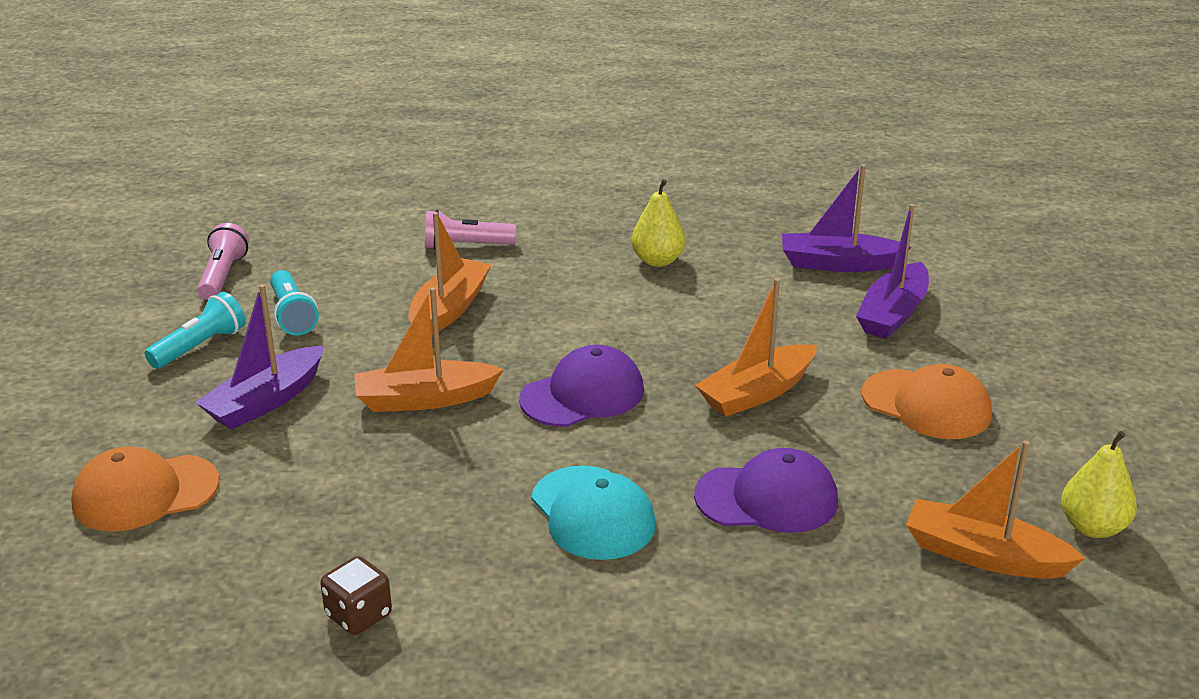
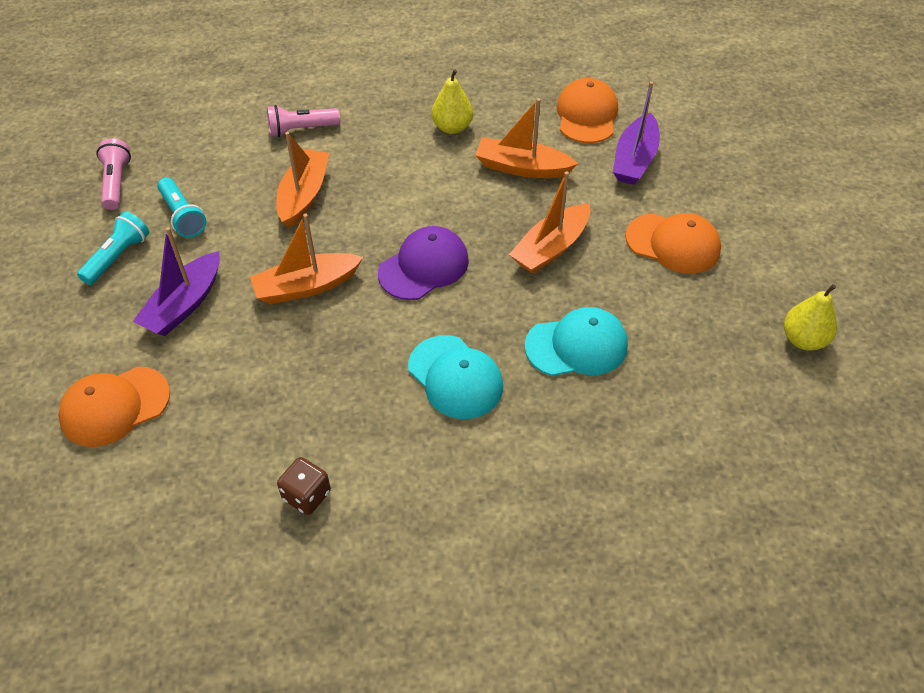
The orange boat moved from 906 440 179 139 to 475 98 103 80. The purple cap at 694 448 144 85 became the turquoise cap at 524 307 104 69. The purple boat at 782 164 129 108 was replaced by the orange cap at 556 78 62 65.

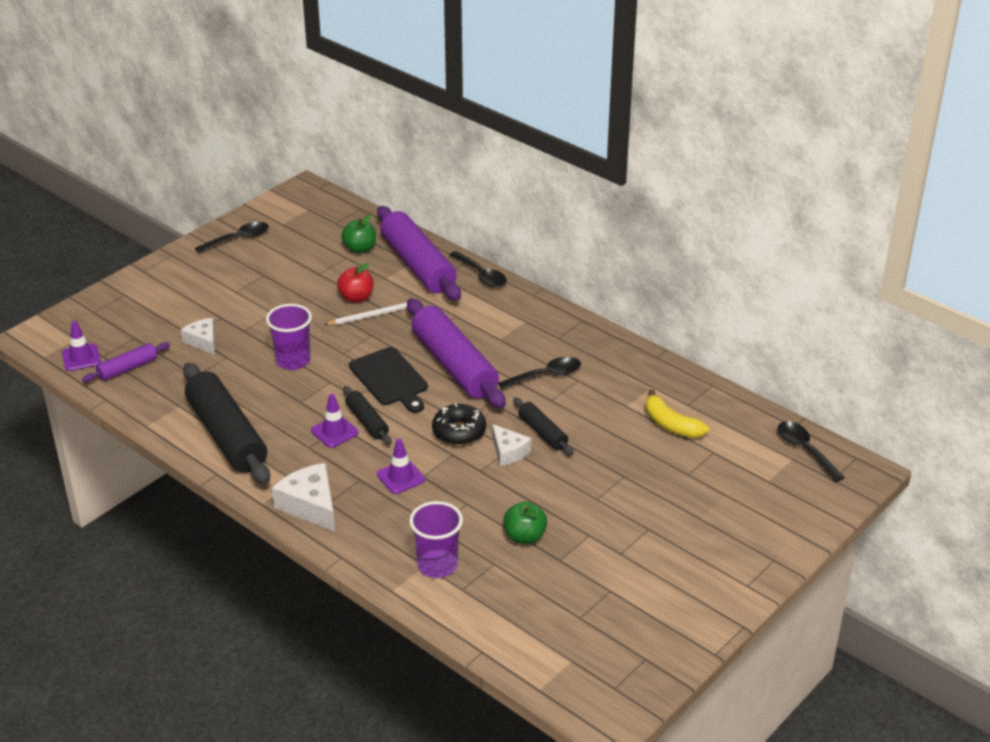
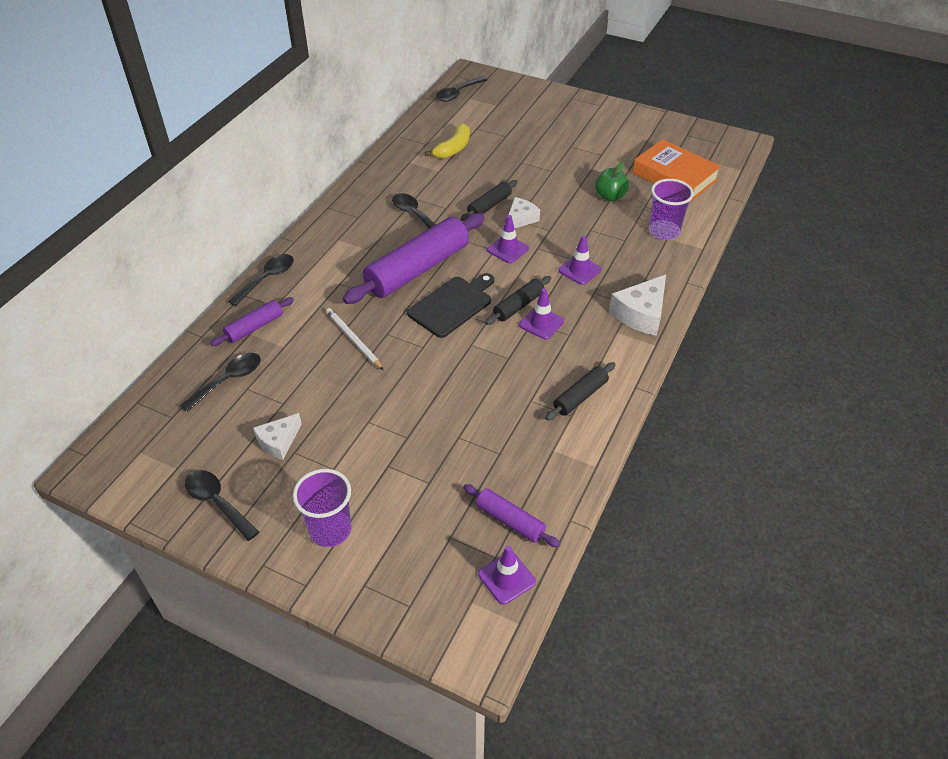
The green apple at 341 214 35 40 was replaced by the black spoon at 180 353 81 59. The purple rolling pin at 377 206 84 95 changed to 0.49 times the size. The white cheese moved from 181 318 34 37 to 253 413 49 47. The purple cup moved from 266 304 46 66 to 293 469 59 78. The black donut at 432 403 54 42 was replaced by the purple traffic cone at 487 215 42 48. The black rolling pin at 183 363 87 121 changed to 0.49 times the size. The orange book at 632 139 89 62 appeared. The red apple at 337 263 37 40 disappeared.

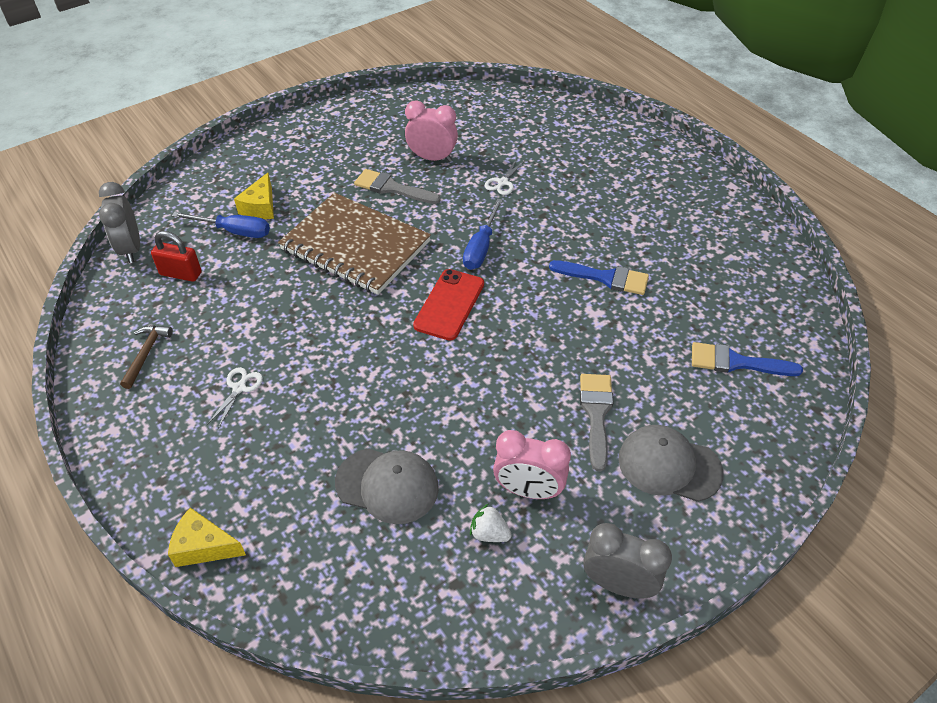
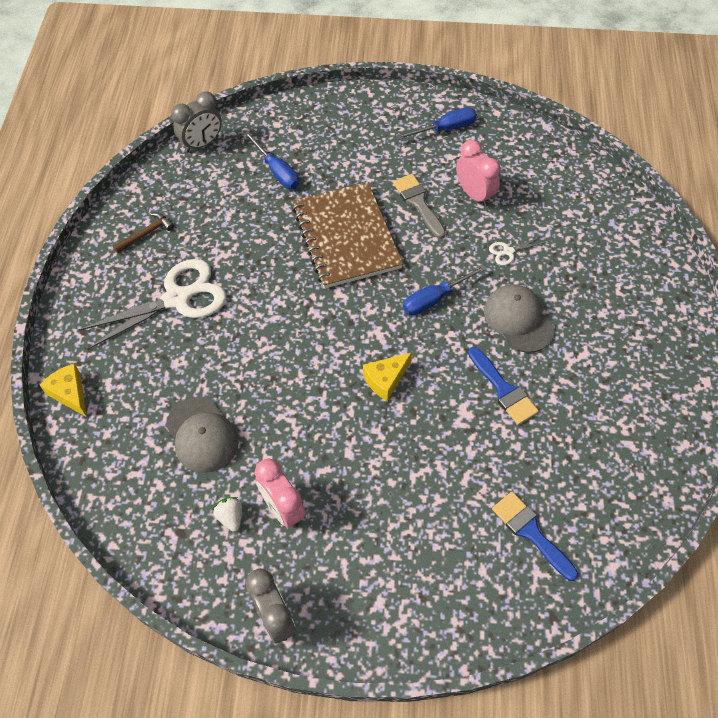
The white scissors at 207 367 56 62 changed to 2.42 times the size. The grey clock at 99 182 41 81 turned 150 degrees counterclockwise. The yellow cheese moved from 234 173 40 46 to 363 352 49 49. The blue screwdriver at 396 107 81 33 appeared. The grey cap moved from 618 425 106 77 to 484 284 71 69. The red padlock at 151 231 51 51 disappeared. The red phone at 413 269 71 72 disappeared. The grey brush at 580 374 34 98 disappeared.

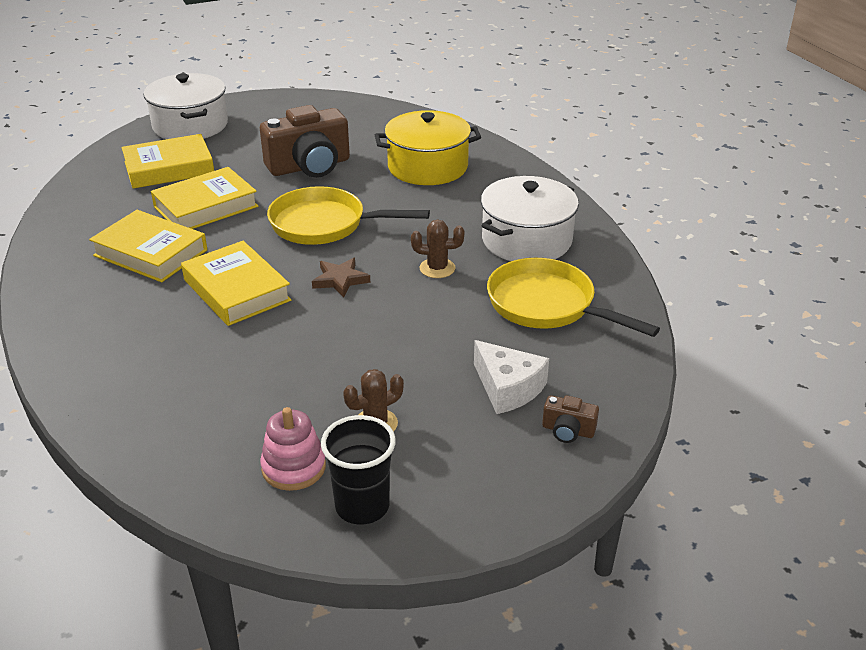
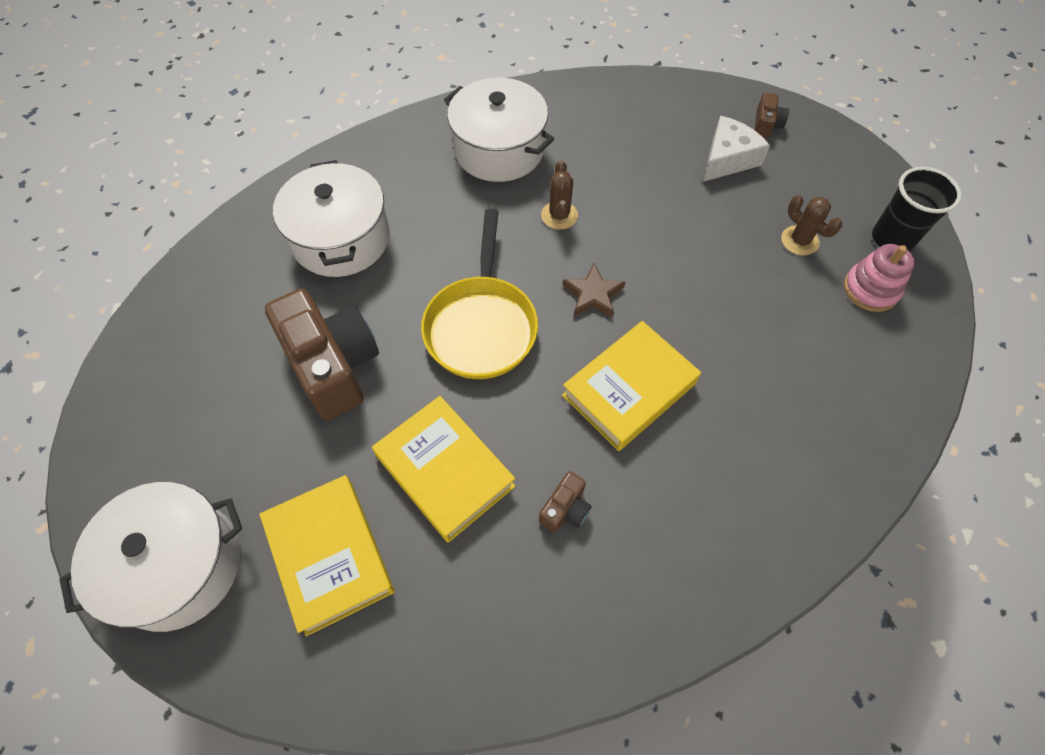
The yellow pot at 375 110 106 75 became the white pot at 273 160 117 117. The yellow book at 89 210 118 72 was replaced by the brown camera at 539 471 53 62. The yellow pan at 487 258 173 79 disappeared.

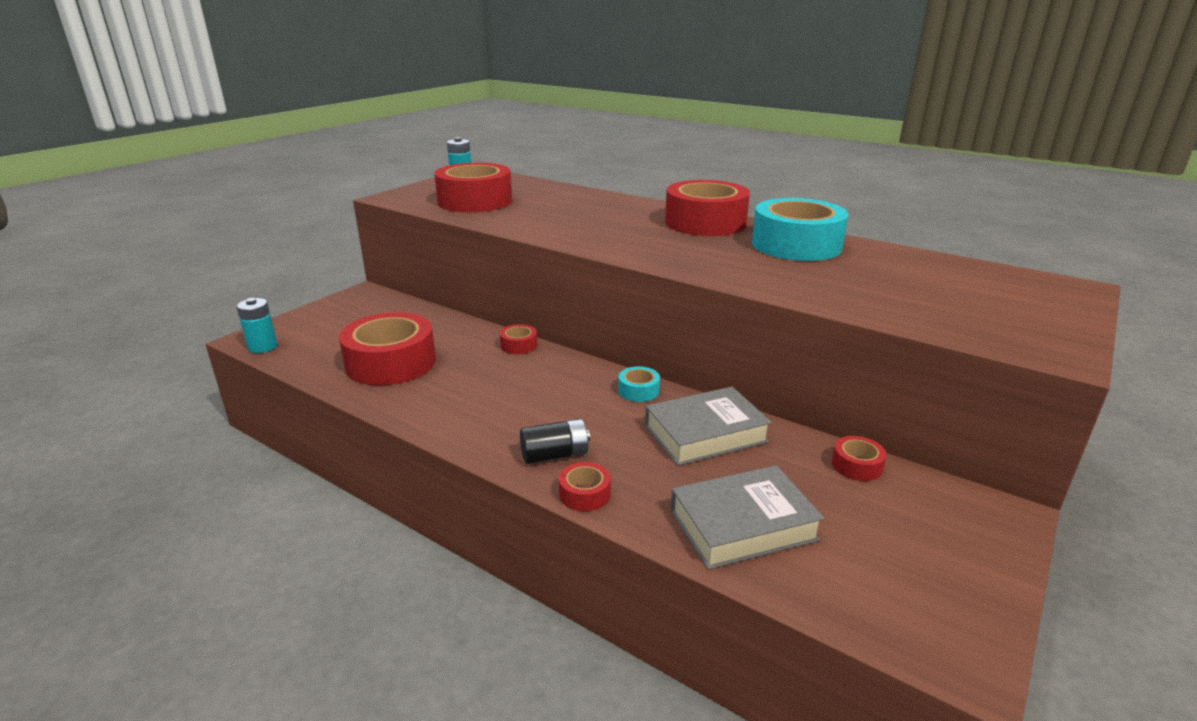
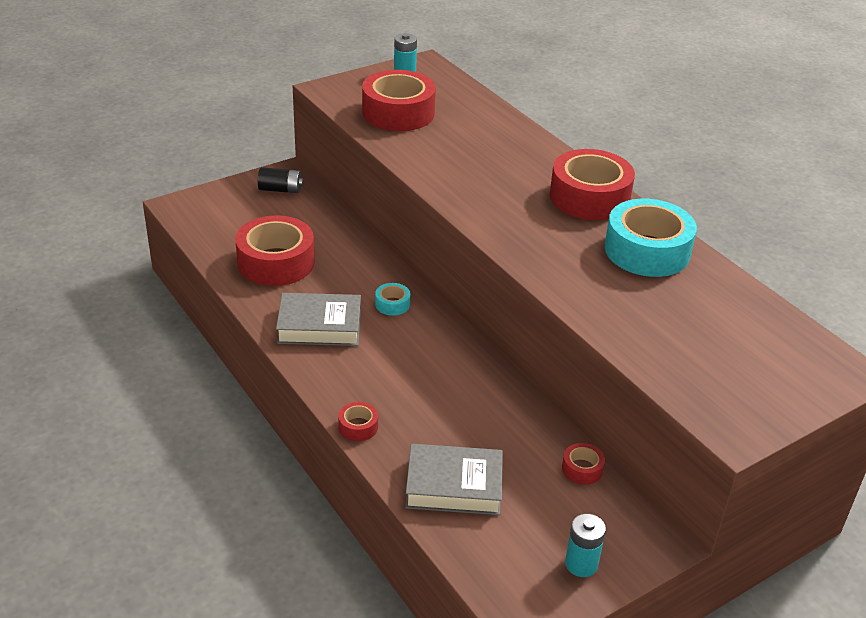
The black battery moved from 520 419 70 45 to 258 167 45 26. The grey book moved from 645 387 127 79 to 276 293 85 53. The turquoise tape moved from 618 366 42 36 to 375 283 35 33. The turquoise battery moved from 237 298 40 55 to 565 514 41 63. The red tape at 500 324 37 30 disappeared.

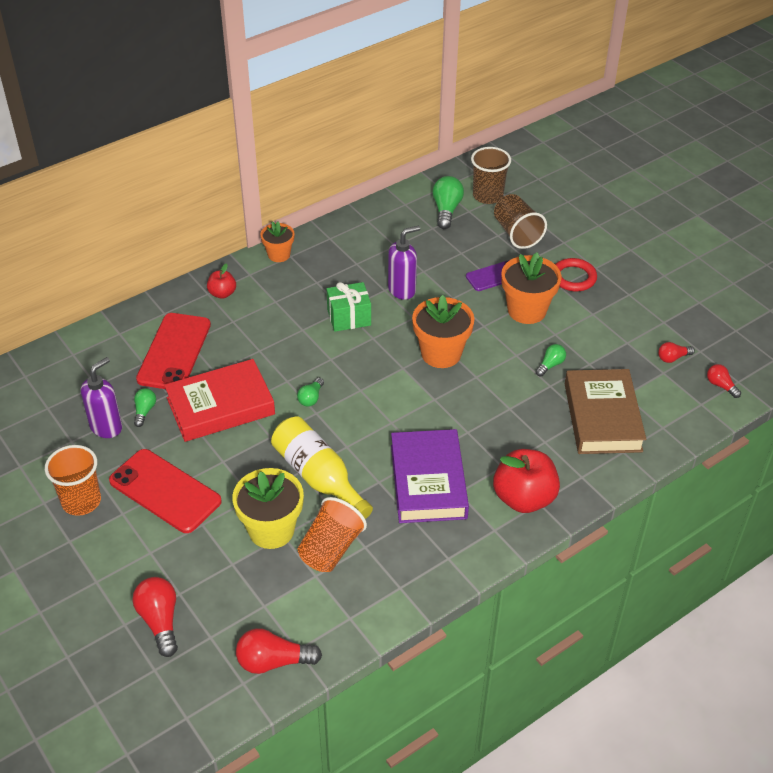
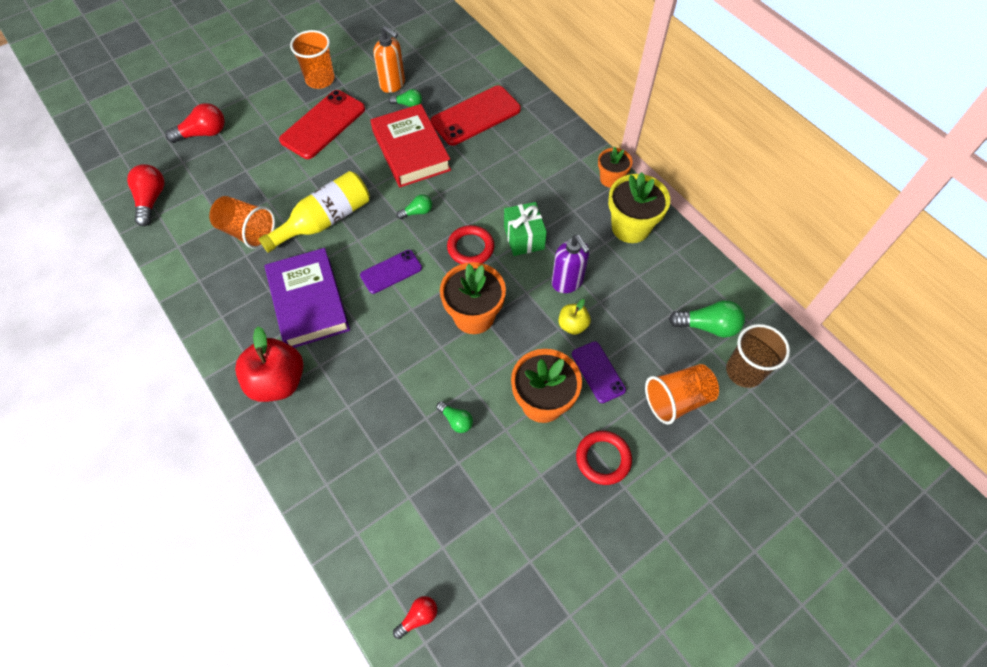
The purple book at 391 429 78 94 turned 75 degrees clockwise. The purple phone at 360 250 62 44 appeared. The purple soap dispenser at 81 357 41 81 became the orange soap dispenser at 373 26 32 67. The green light bulb at 297 378 27 29 turned 135 degrees clockwise. The red phone at 136 313 75 76 turned 45 degrees counterclockwise. The red ring at 447 225 47 39 appeared. The yellow apple at 558 299 33 36 appeared. The yellow flower pot moved from 232 468 72 81 to 608 172 62 71. The brown cup at 494 194 53 55 became the orange cup at 645 364 74 60. The red apple at 207 263 29 36 disappeared. The brown book at 565 369 81 85 disappeared. The red light bulb at 658 342 37 21 disappeared.

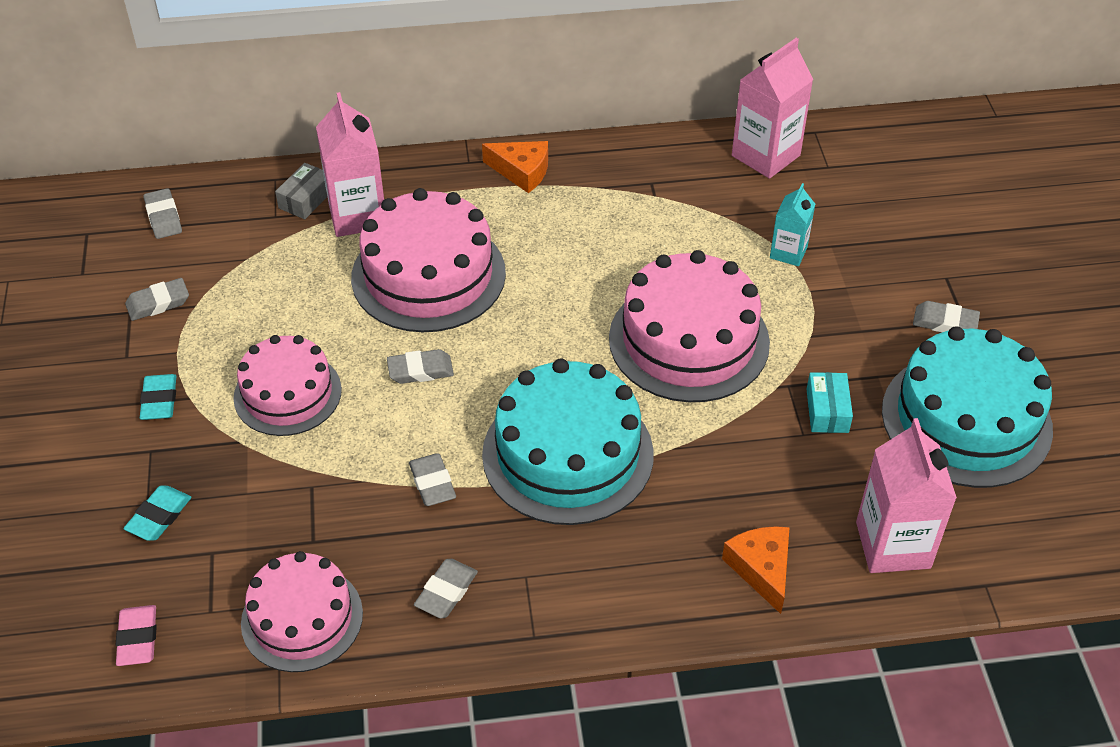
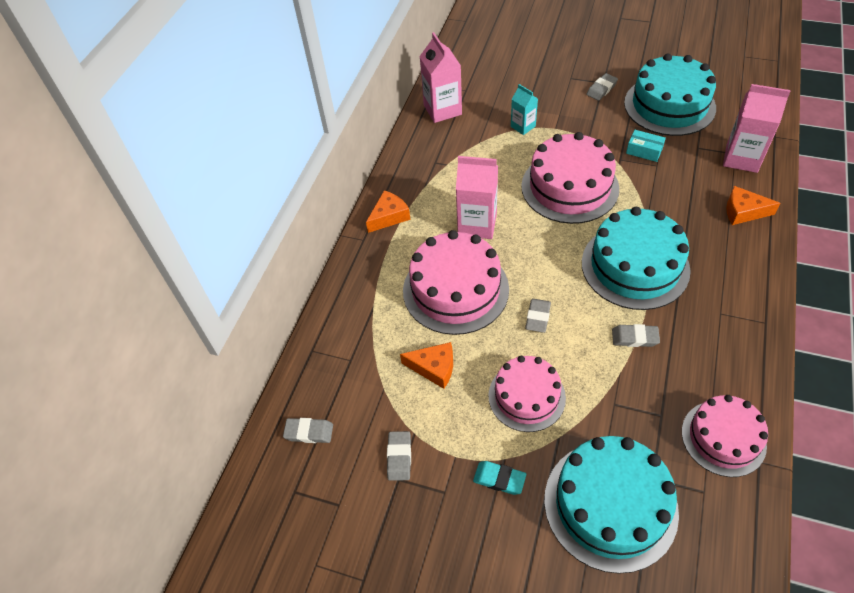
The orange cheese at 400 342 53 47 appeared. The pink carton moved from 316 92 68 145 to 456 156 42 83. The turquoise eraser at 123 486 68 55 was replaced by the turquoise cake at 544 436 135 138. The pink eraser at 116 605 41 61 disappeared. The grey box at 275 163 52 56 disappeared. The grey eraser at 414 559 64 59 disappeared.

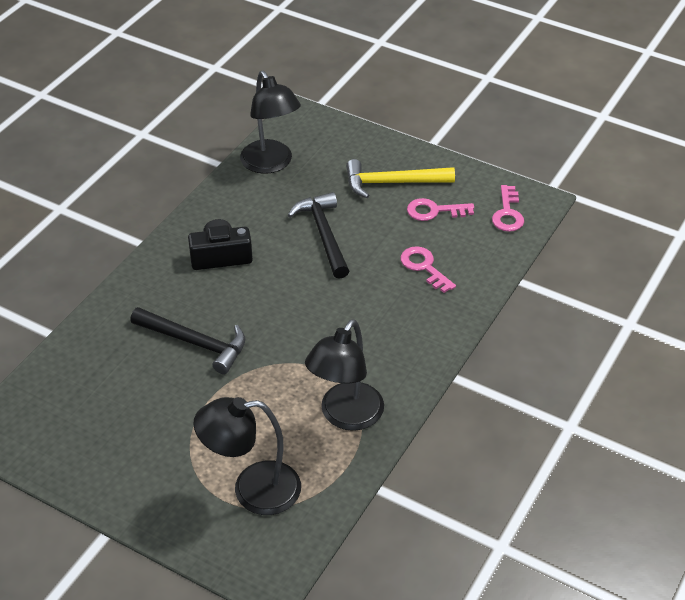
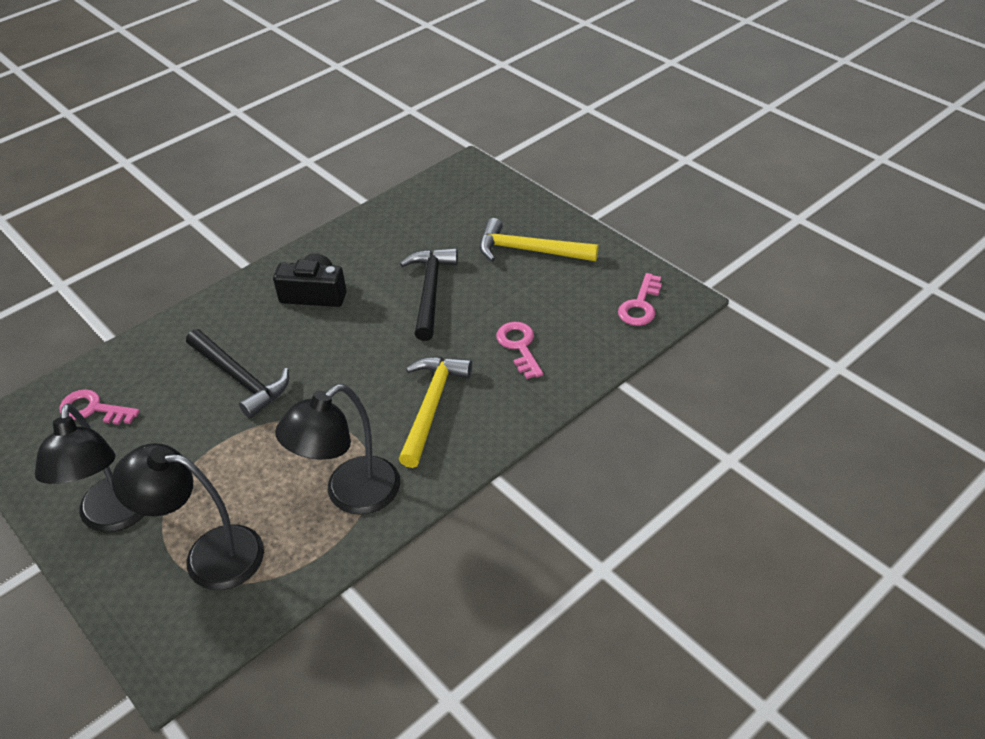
The black lamp moved from 240 71 61 103 to 35 403 110 129. The pink key moved from 407 198 67 23 to 60 389 80 36. The yellow hammer at 399 356 73 112 appeared.

